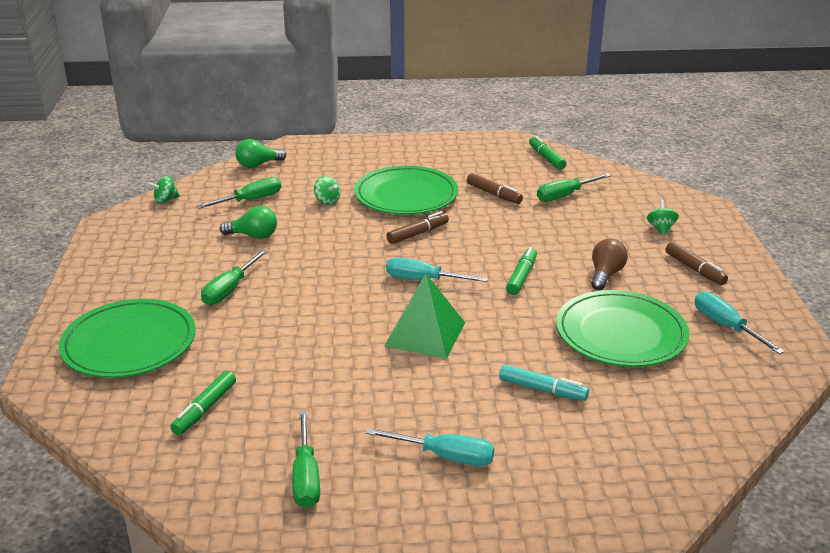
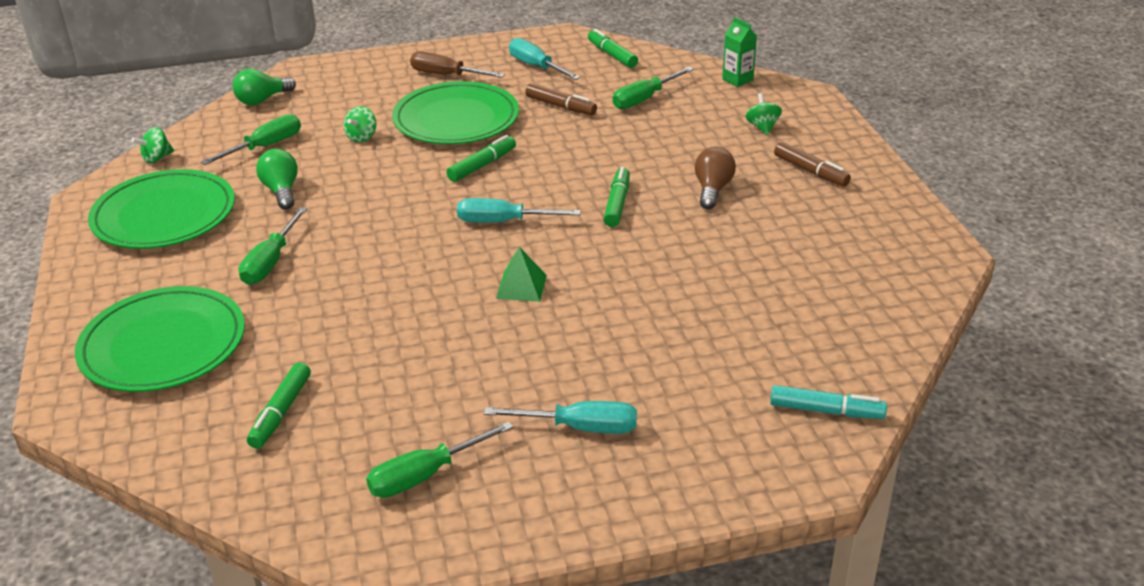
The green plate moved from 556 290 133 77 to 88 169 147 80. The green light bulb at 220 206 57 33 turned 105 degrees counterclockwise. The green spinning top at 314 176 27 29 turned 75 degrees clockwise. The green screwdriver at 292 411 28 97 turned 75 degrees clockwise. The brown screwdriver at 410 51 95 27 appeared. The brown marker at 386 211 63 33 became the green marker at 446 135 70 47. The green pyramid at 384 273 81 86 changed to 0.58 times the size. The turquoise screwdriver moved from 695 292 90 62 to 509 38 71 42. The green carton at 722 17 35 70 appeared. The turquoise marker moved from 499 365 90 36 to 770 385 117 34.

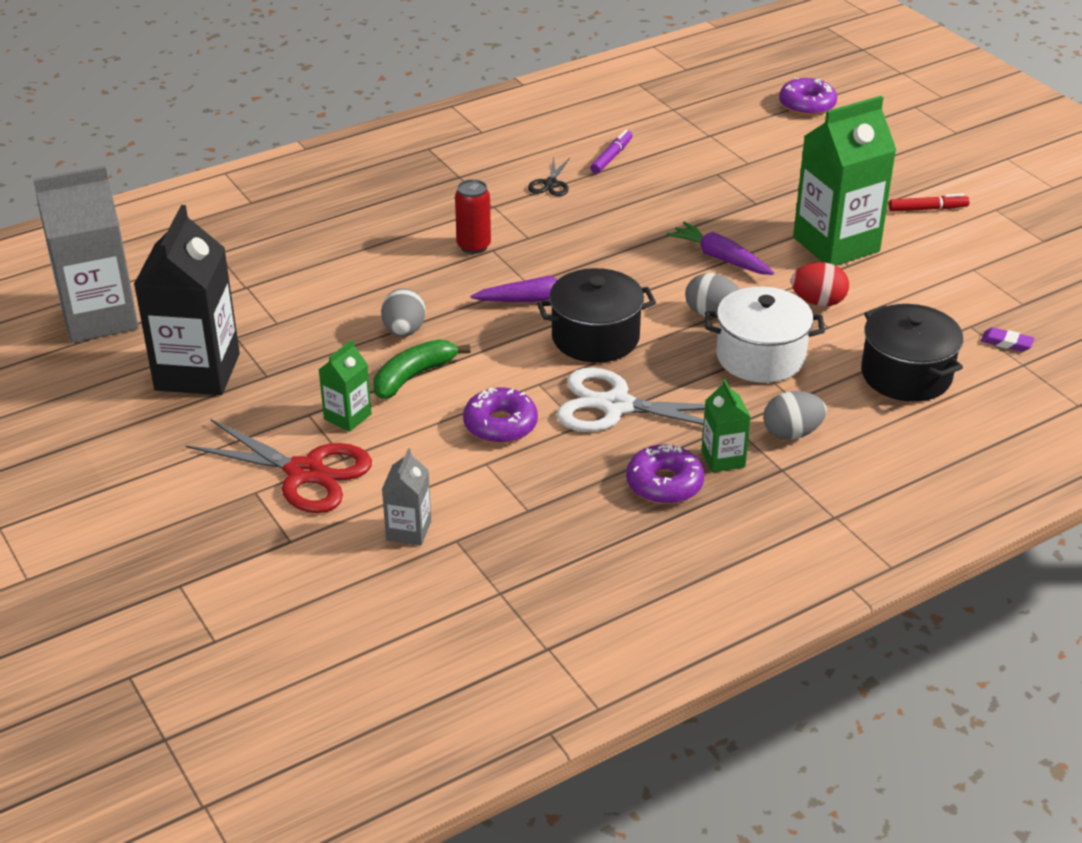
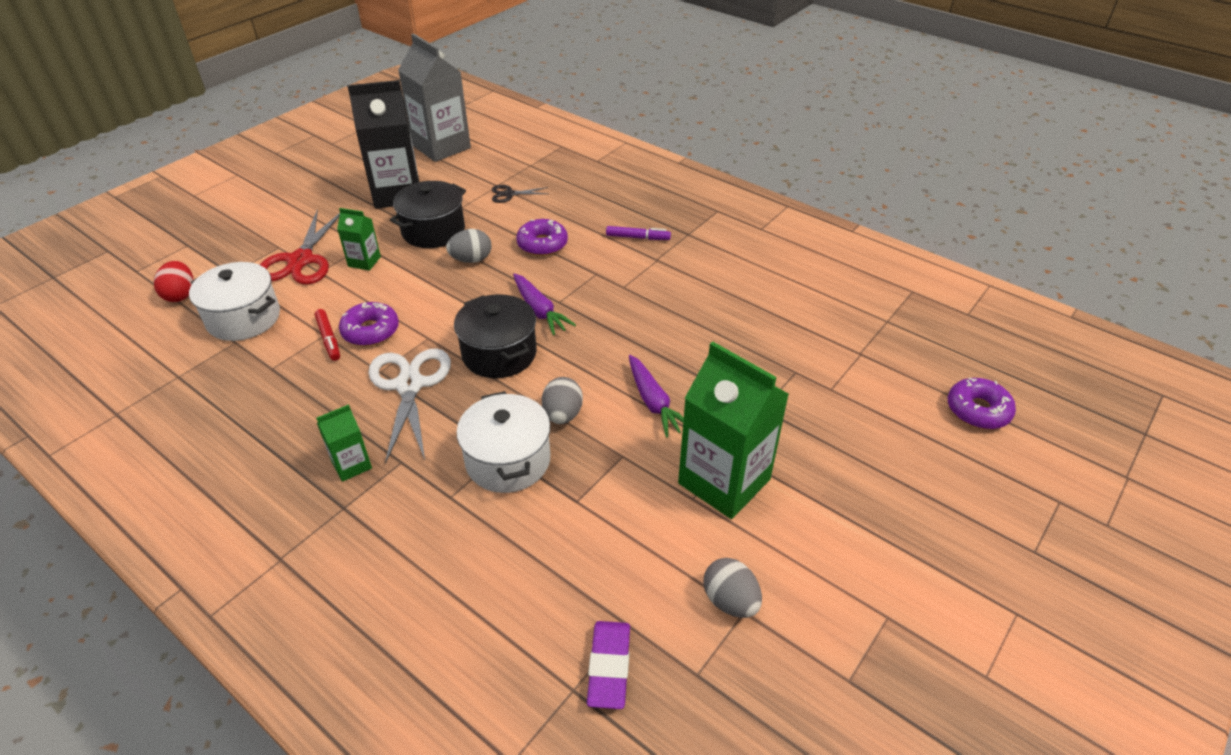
The red egg moved from 791 262 58 44 to 153 261 40 41. The grey carton at 382 448 49 98 was replaced by the white pot at 189 262 91 79. The red marker moved from 889 194 81 18 to 314 309 26 52. The black pot moved from 861 304 102 98 to 390 181 76 67. The black scissors moved from 528 156 42 40 to 492 185 56 18. The purple donut moved from 626 445 78 59 to 516 219 52 37. The purple eraser at 981 327 54 25 changed to 1.67 times the size. The purple marker moved from 590 129 43 45 to 606 226 65 14. The purple carrot at 667 221 107 54 turned 135 degrees clockwise. The grey egg moved from 763 391 64 49 to 703 558 59 60. The green banana at 374 339 97 60 disappeared. The red can at 455 179 36 75 disappeared.

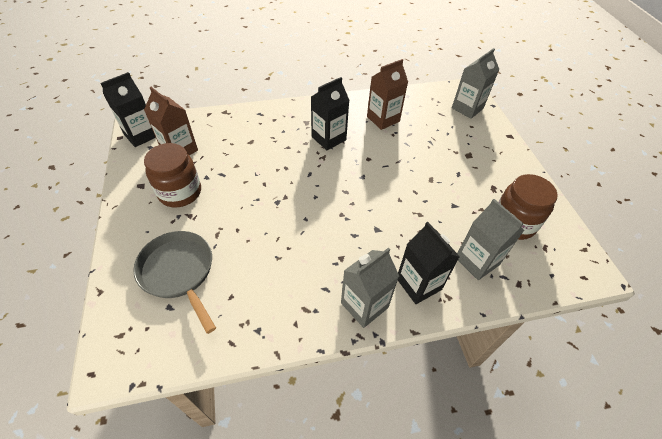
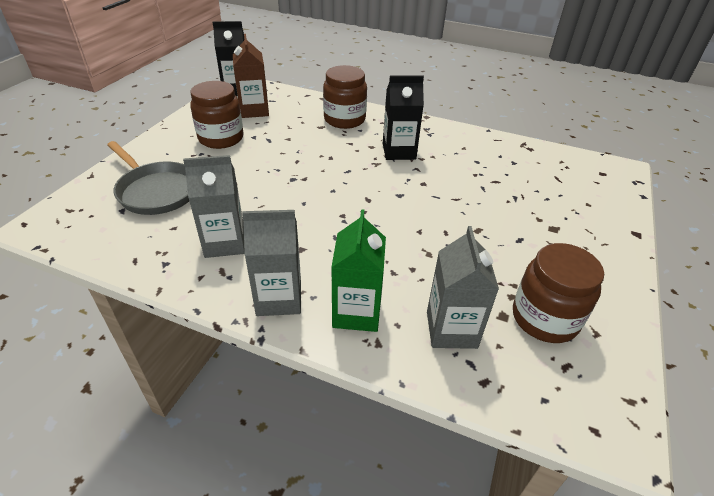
The grey pan at 133 231 83 103 turned 135 degrees clockwise. The grey carton moved from 452 48 47 71 to 183 155 62 103. The brown jar at 323 65 44 64 appeared. The black carton at 398 222 62 82 became the green carton at 331 209 55 123. The brown carton at 367 59 41 71 disappeared.

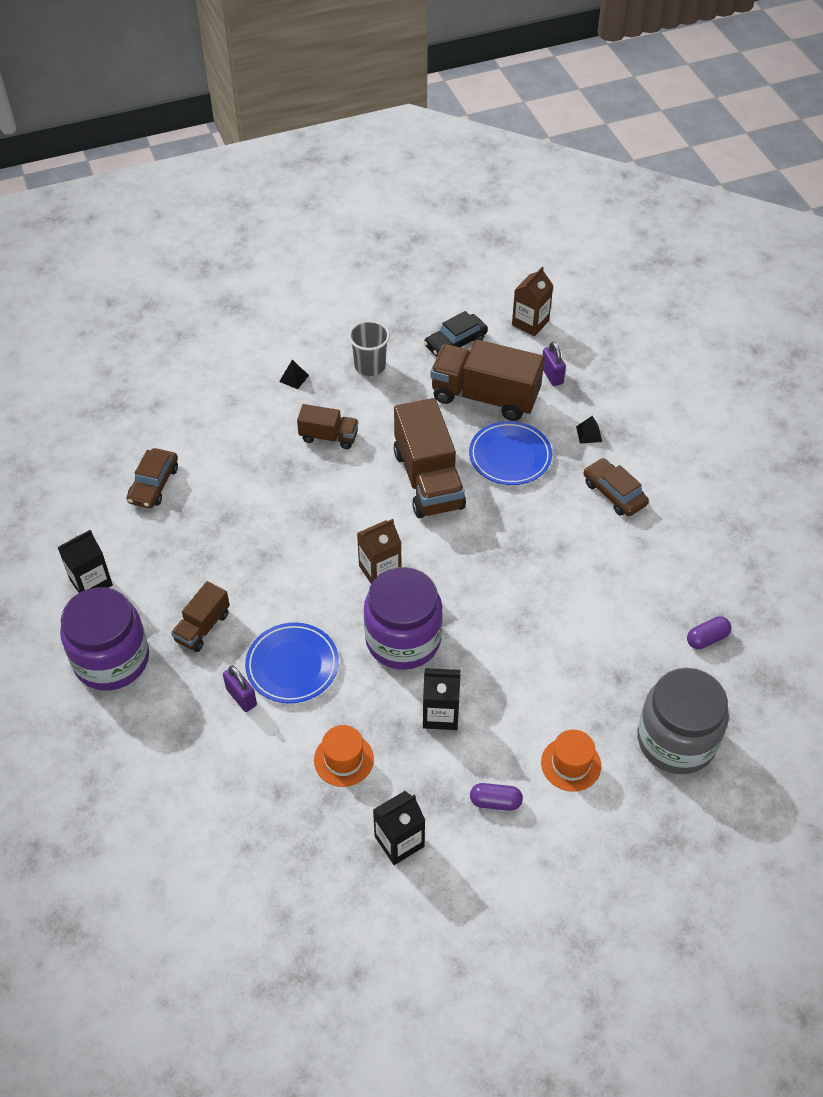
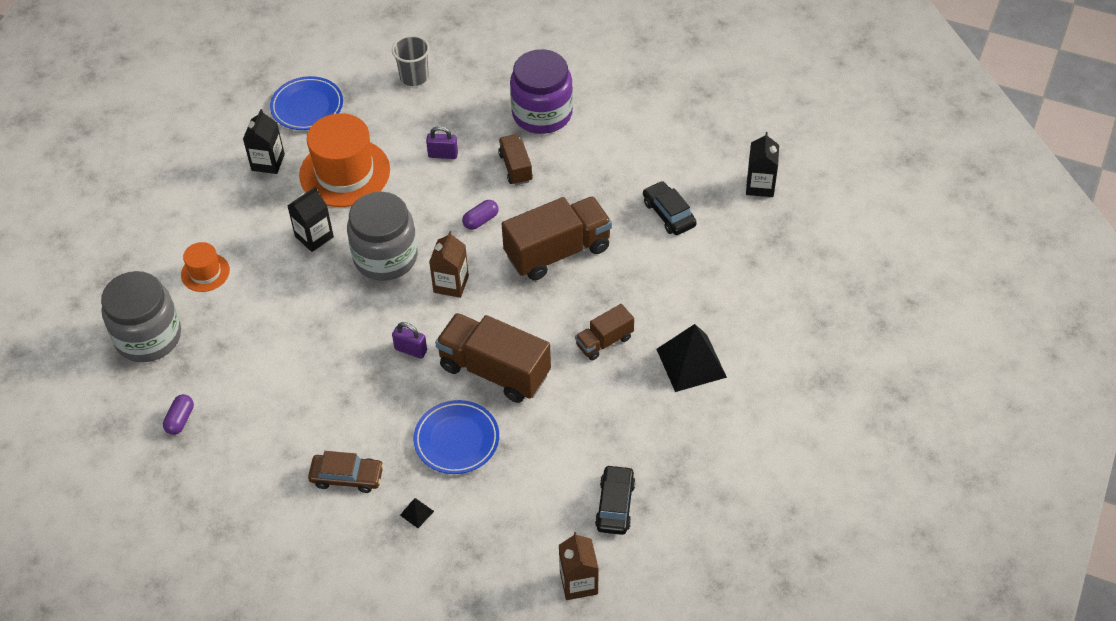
The blue plate moved from 245 622 94 81 to 270 76 73 54. The orange hat at 314 725 60 62 changed to 1.96 times the size. The purple jar at 364 567 79 103 became the grey jar at 347 192 71 89. The grey cup moved from 348 320 42 56 to 392 35 38 51. The purple padlock moved from 543 342 23 44 to 392 322 35 37. The purple capsule moved from 470 783 53 28 to 462 200 37 30. The brown truck moved from 430 340 114 81 to 502 196 110 85. The brown car at 126 448 52 60 became the black car at 643 181 54 54. The black pyramid at 279 360 30 29 changed to 2.38 times the size. The black carton moved from 57 530 56 63 to 746 132 33 65.

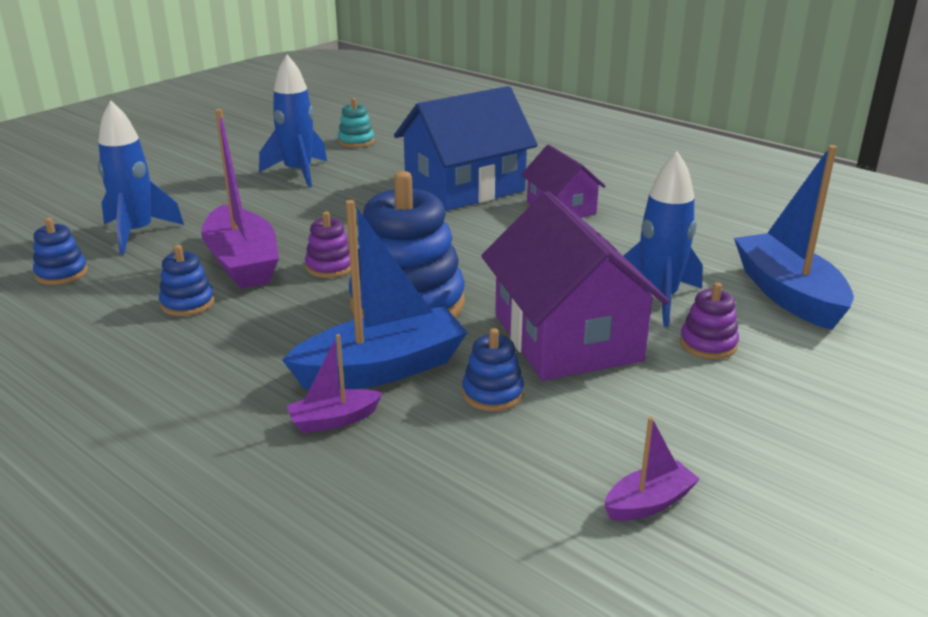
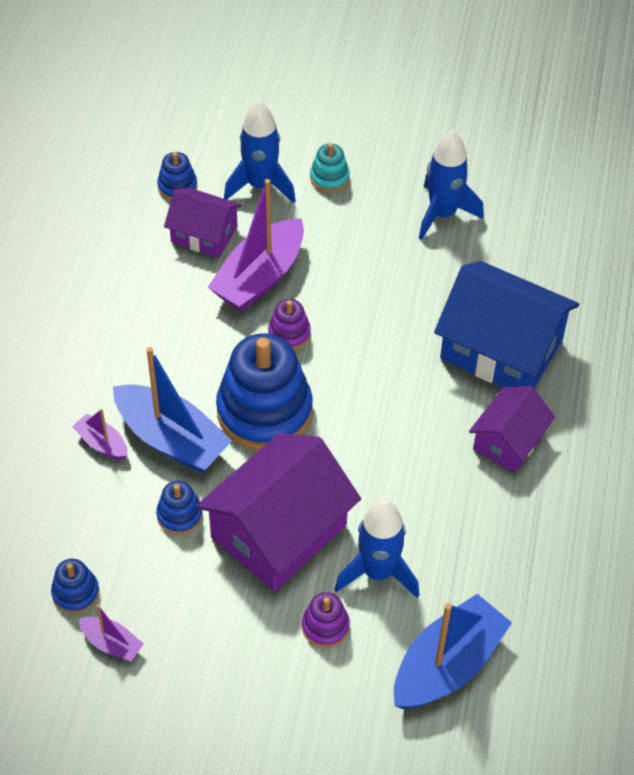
The blue stacking toy moved from 159 245 56 71 to 51 559 48 55. The purple house at 164 187 78 71 appeared. The turquoise stacking toy moved from 338 98 36 50 to 310 143 40 50.

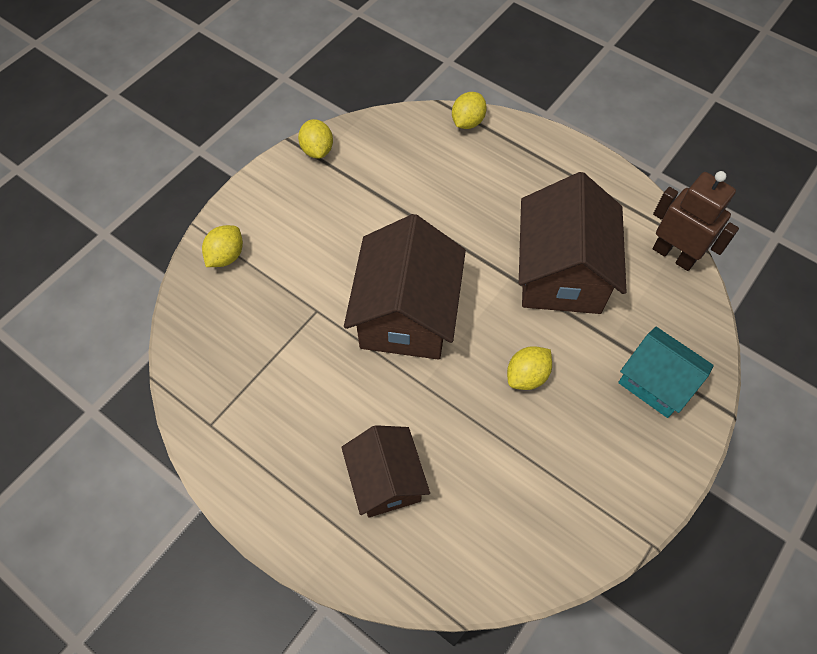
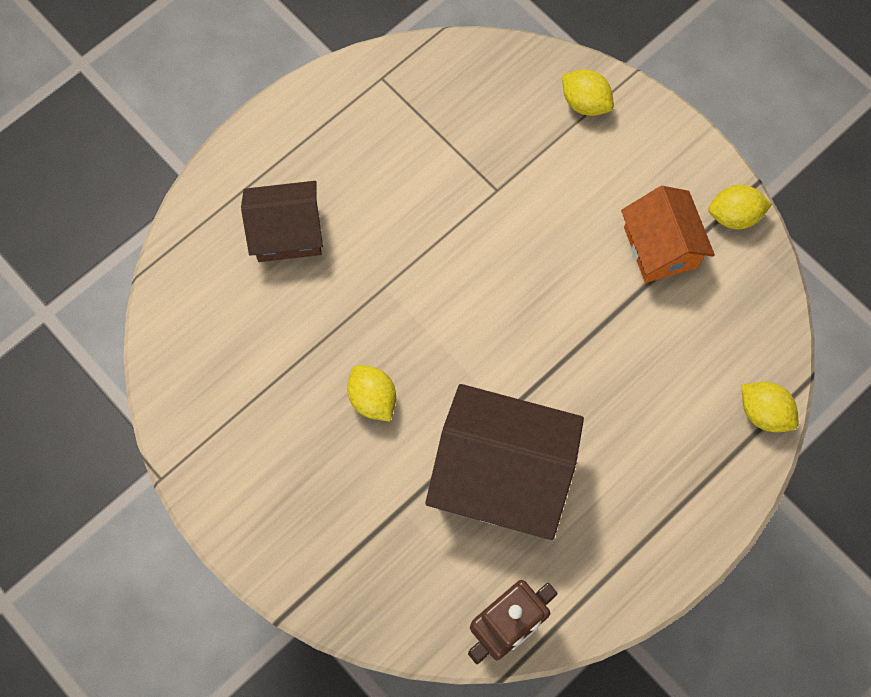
The orange house at 621 186 94 97 appeared. The brown house at 344 214 122 146 disappeared. The turquoise house at 618 327 96 91 disappeared.

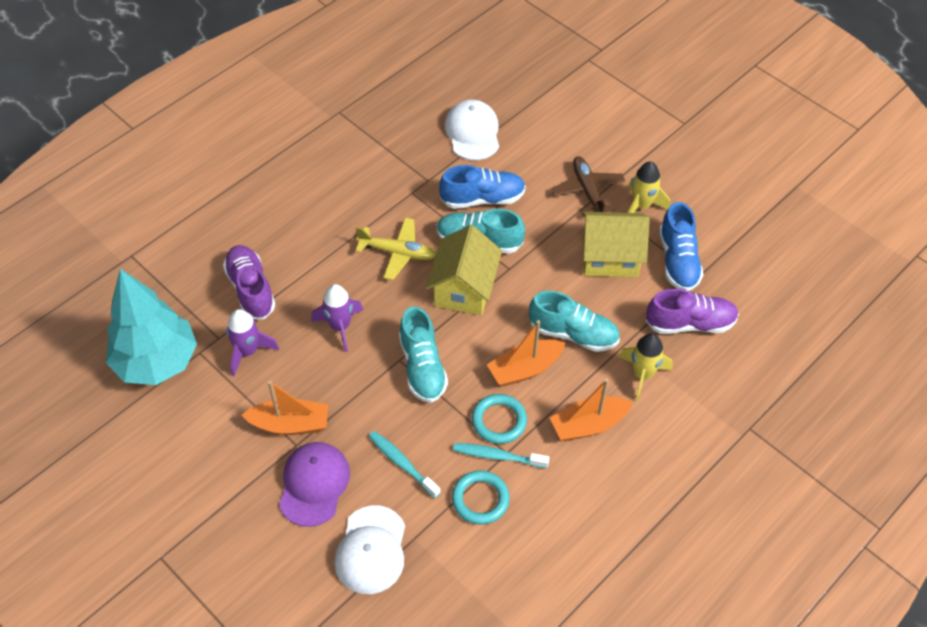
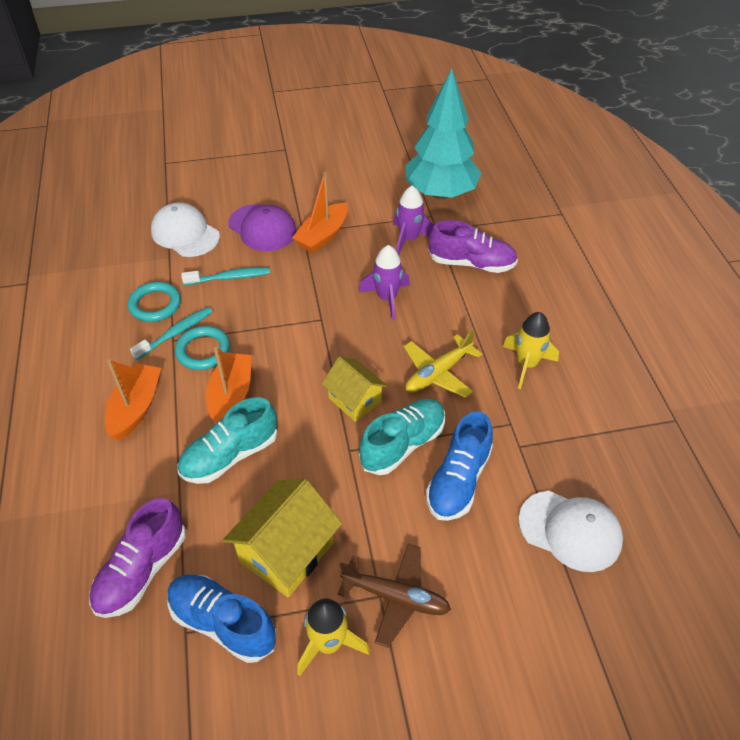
The yellow house at 426 225 76 90 changed to 0.65 times the size. The yellow rocket moved from 619 333 54 68 to 503 312 56 77. The turquoise shoe at 399 307 49 96 disappeared.

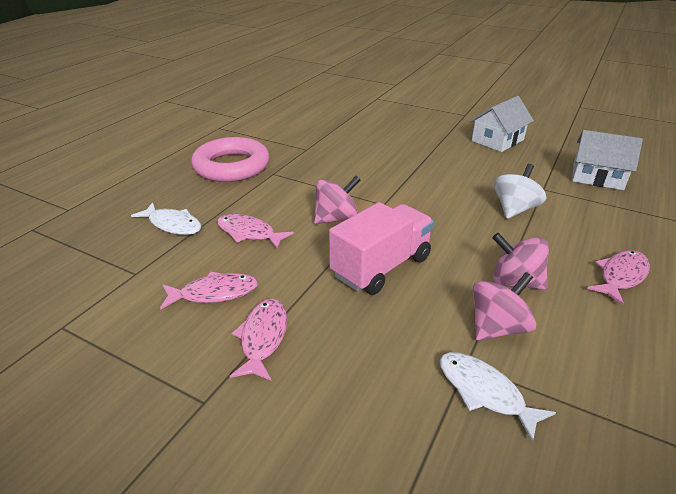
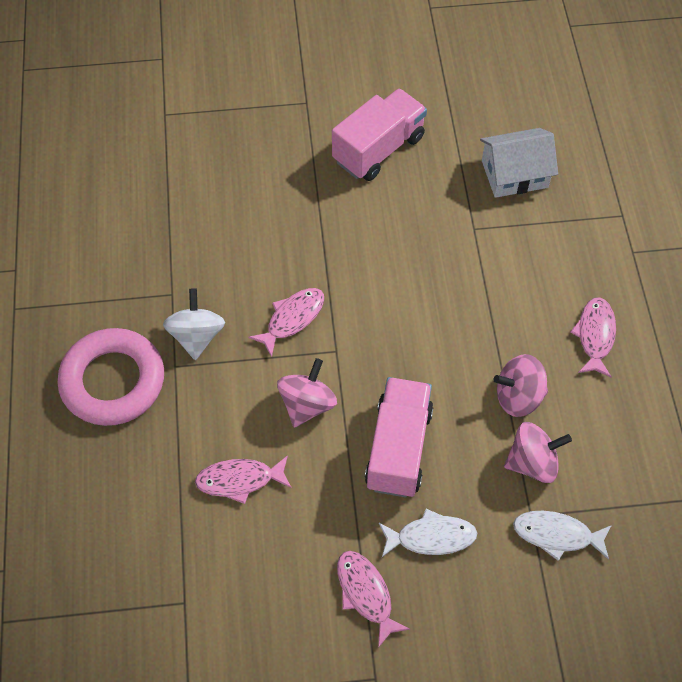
The white spinning top moved from 494 164 52 55 to 163 288 62 72. The pink fish moved from 160 272 98 38 to 248 288 76 69. The white house at 470 96 64 56 was replaced by the pink truck at 332 88 95 93. The white fish moved from 131 202 70 33 to 379 509 98 48. The pink spinning top at 473 272 63 69 turned 60 degrees clockwise.

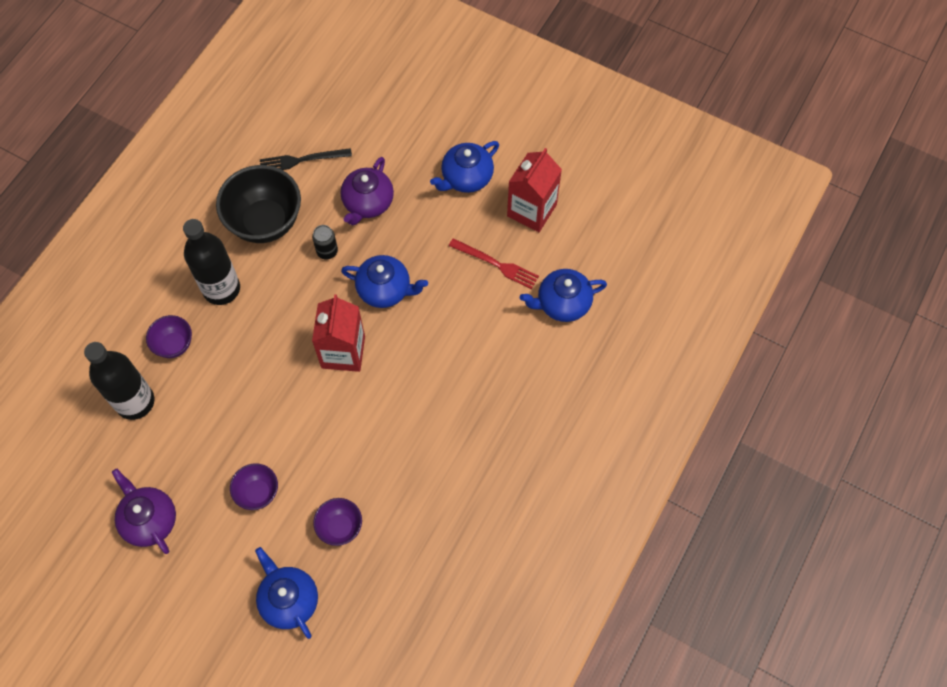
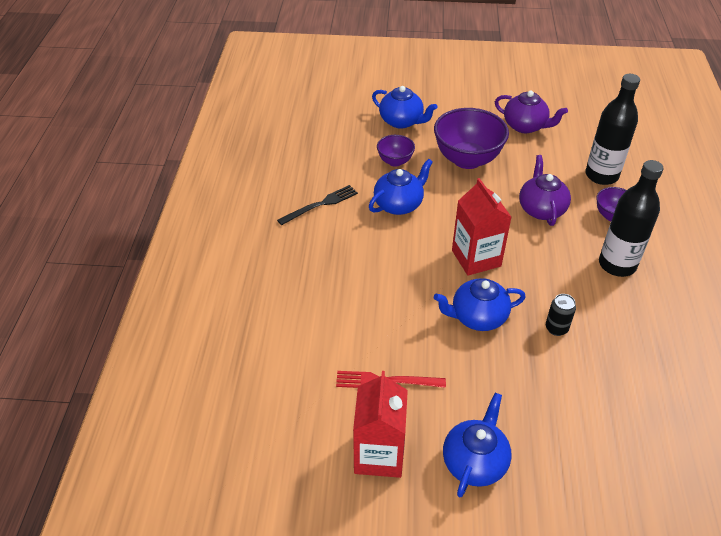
The black fork moved from 260 148 92 22 to 277 185 81 40. The blue teapot moved from 520 269 87 53 to 369 159 64 56. The purple bowl at 230 463 48 47 changed to 1.92 times the size. The purple teapot moved from 340 157 54 68 to 519 155 52 71. The black bowl at 216 165 85 78 disappeared.

